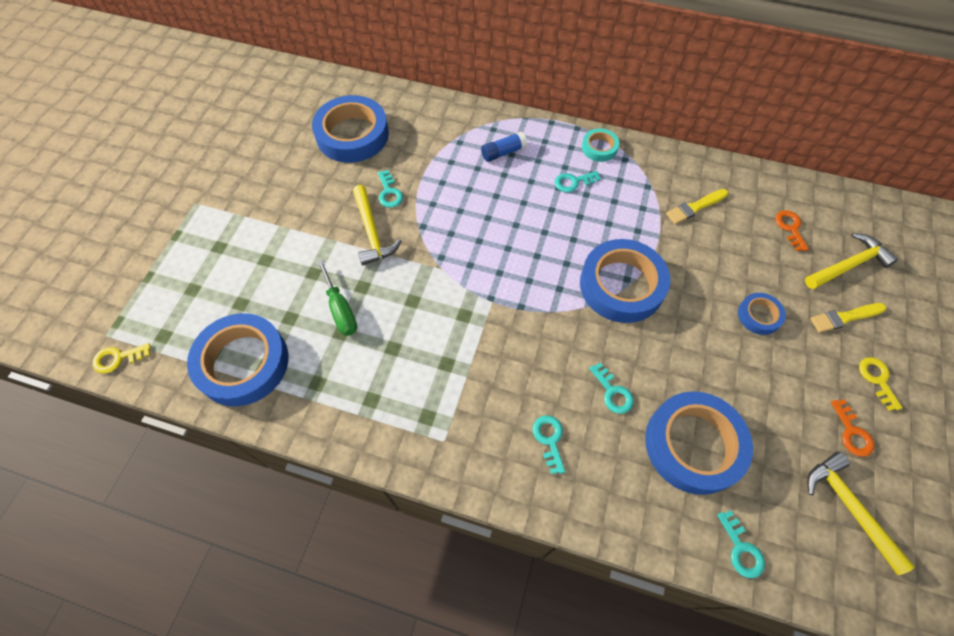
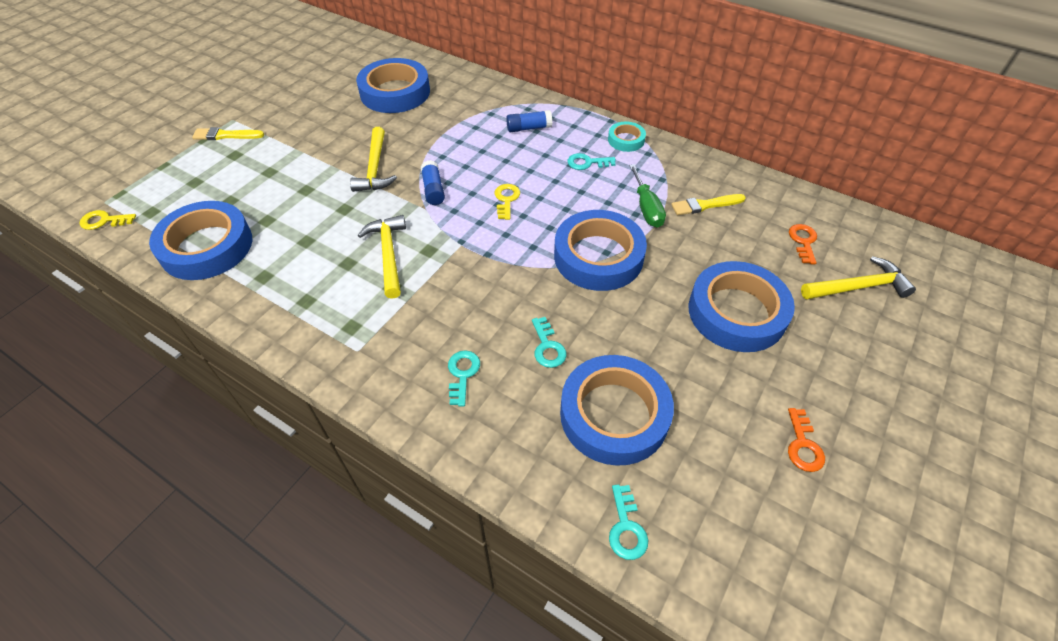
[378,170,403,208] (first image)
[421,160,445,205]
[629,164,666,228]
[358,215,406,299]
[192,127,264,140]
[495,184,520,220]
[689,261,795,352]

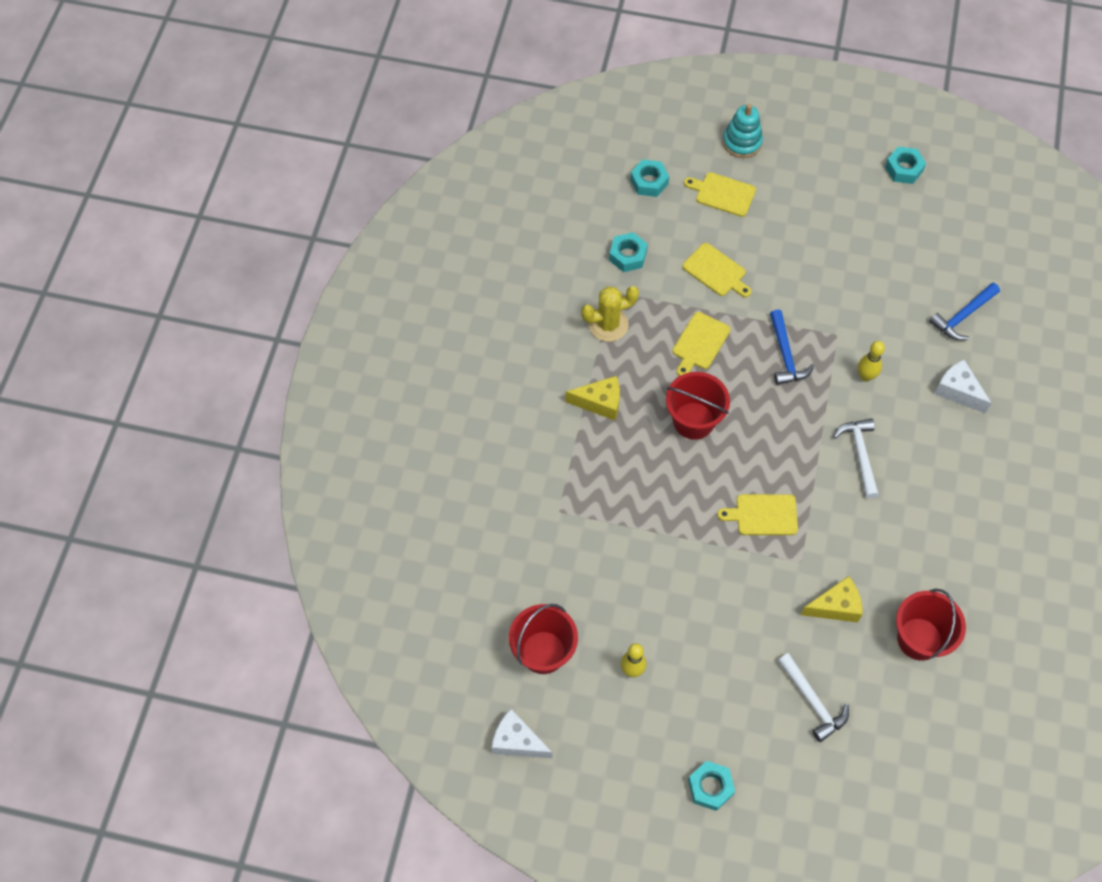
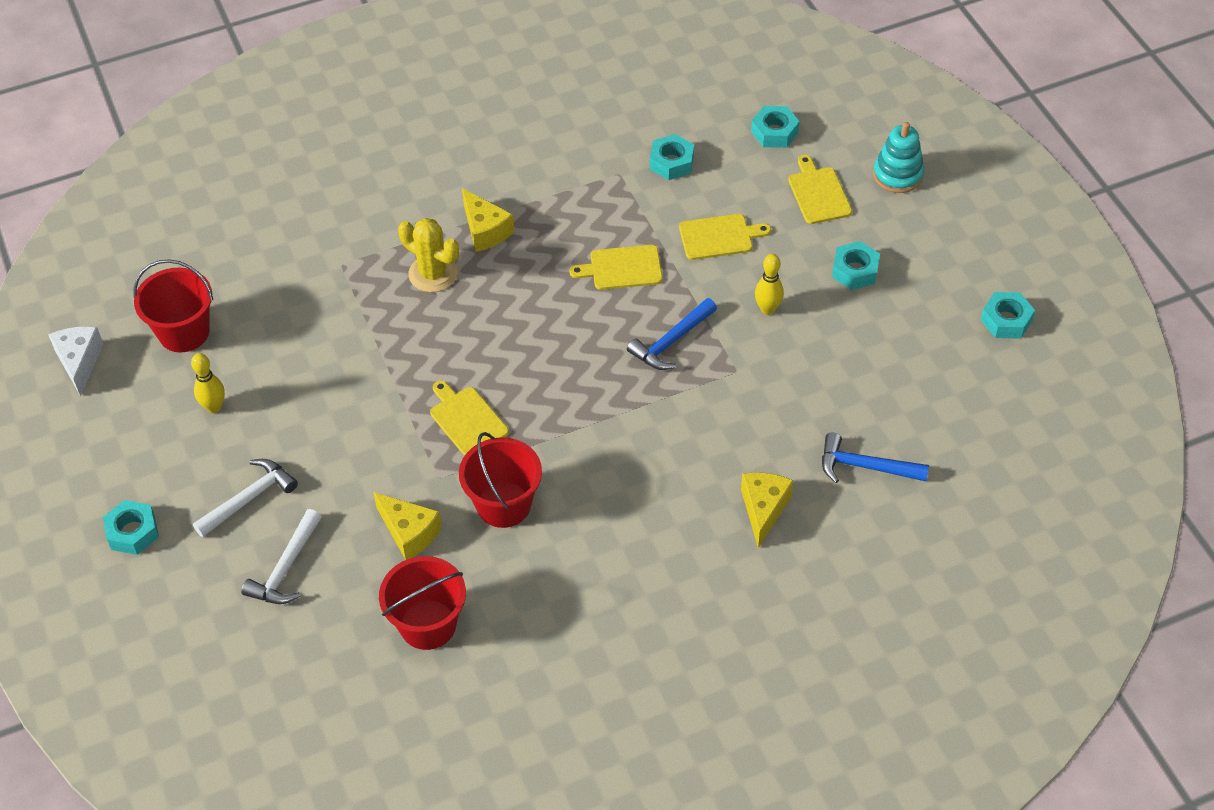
[832,241,880,290]
[398,218,459,292]
[459,432,542,528]
[193,459,298,537]
[755,254,784,315]
[741,472,794,548]
[679,214,771,260]

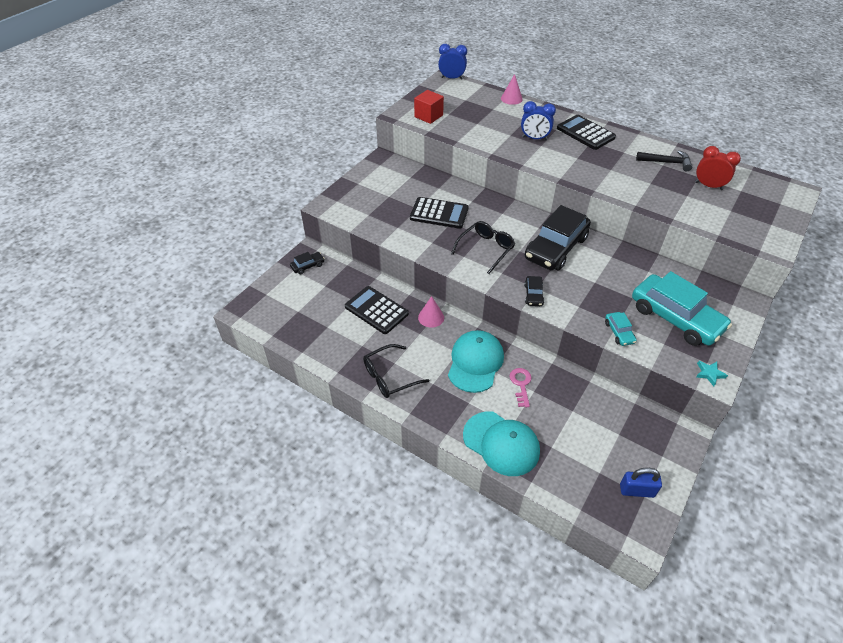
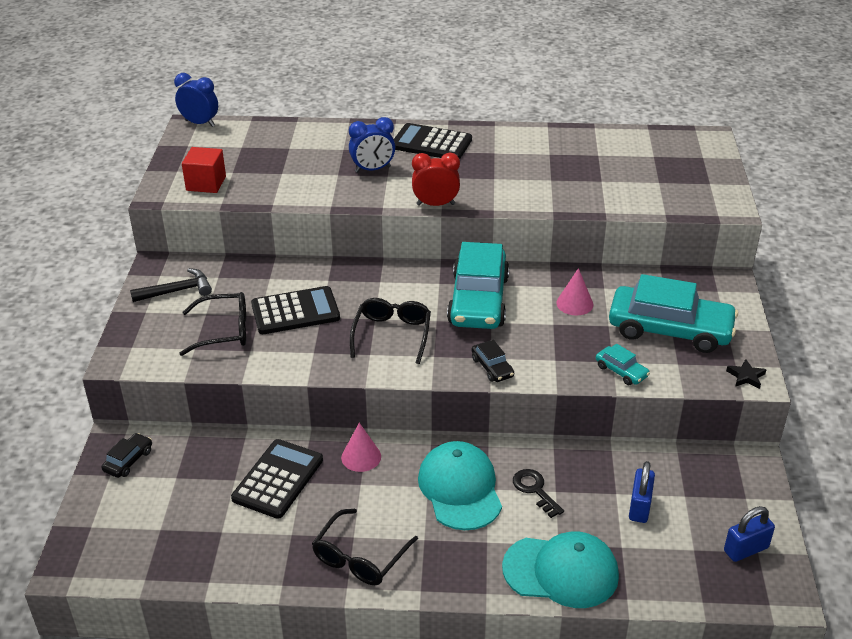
[179,292,246,356]
[629,461,655,523]
[556,268,593,315]
[130,268,212,302]
[412,153,460,206]
[513,469,564,518]
[447,242,509,329]
[726,359,767,389]
[231,439,323,519]
[174,73,218,127]

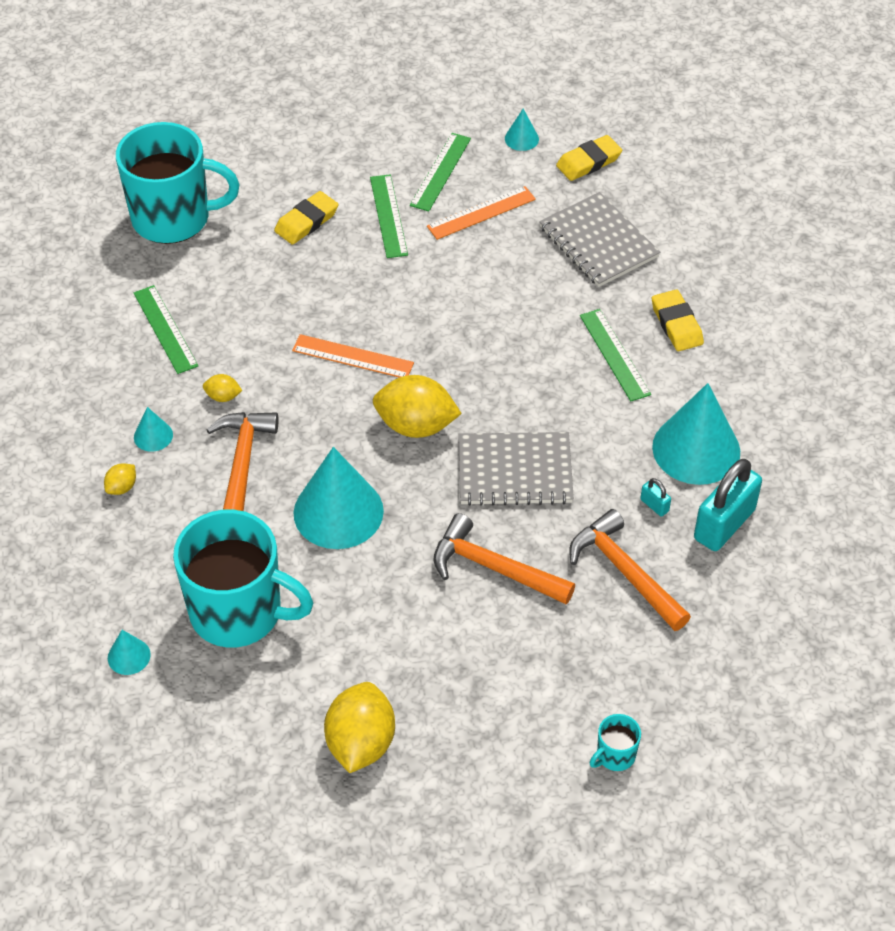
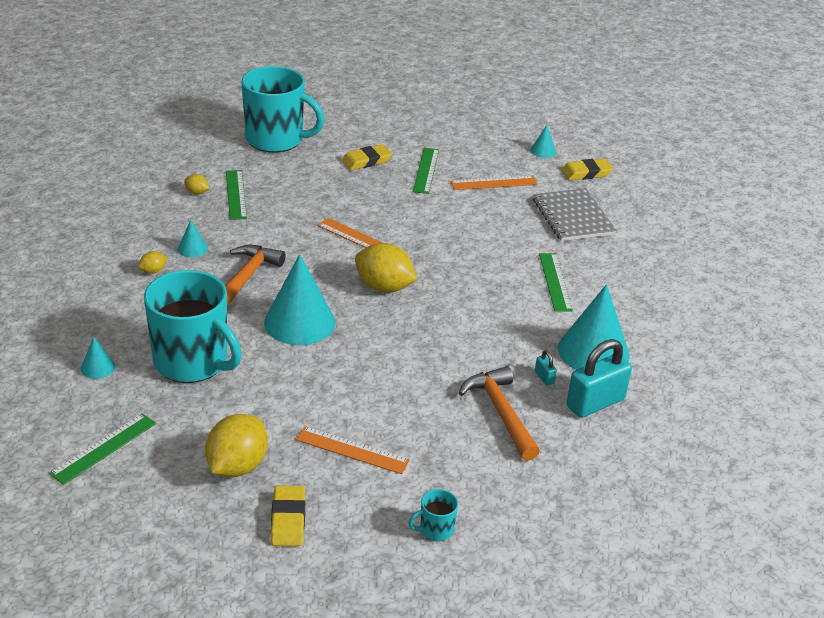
[433,513,575,604] (first image)
[458,432,574,506] (first image)
[296,426,410,474]
[184,174,209,195]
[49,413,156,485]
[271,486,305,546]

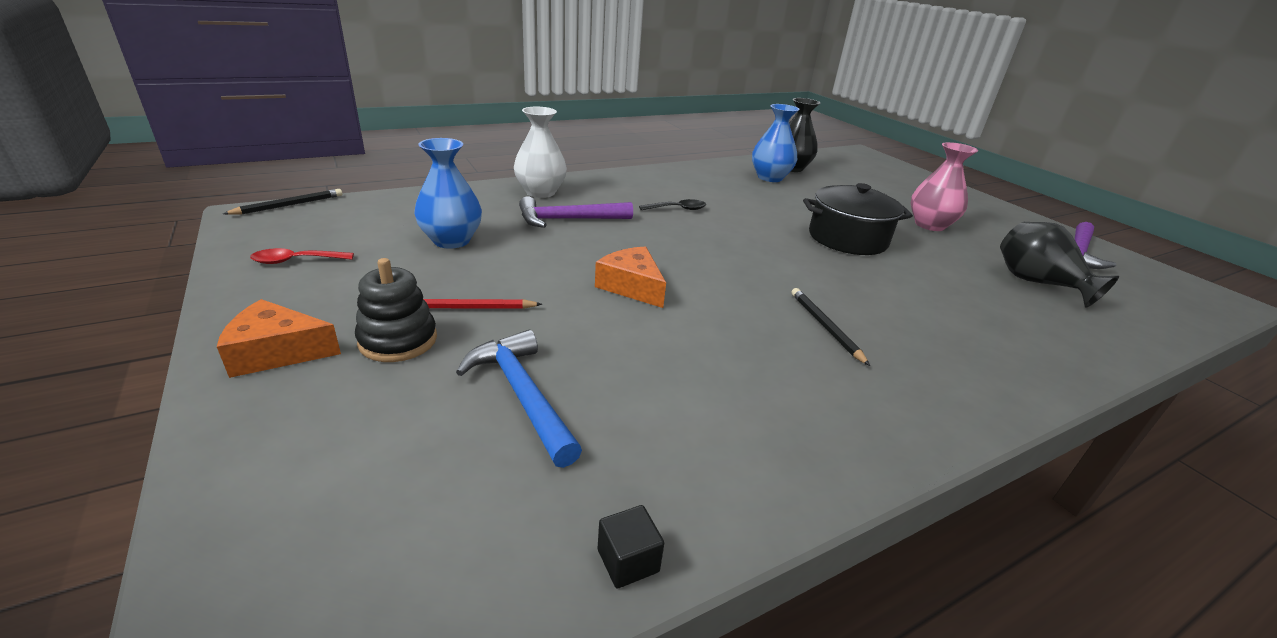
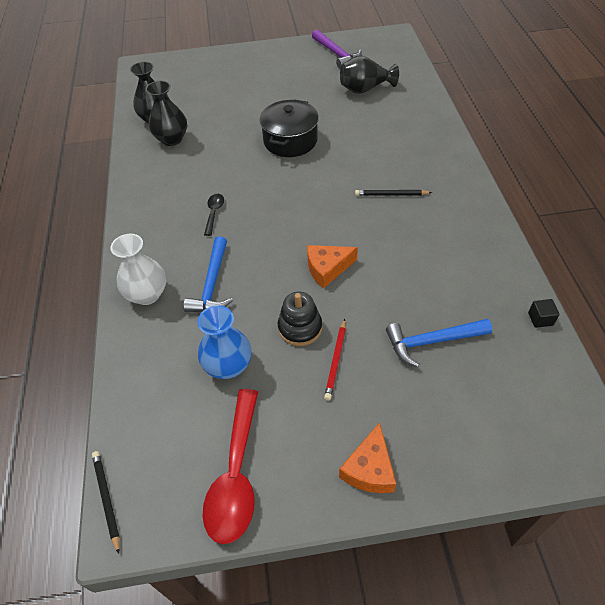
[911,142,978,231] (first image)
[278,291,322,346]
[183,236,233,312]
[146,81,187,146]
[203,389,258,544]

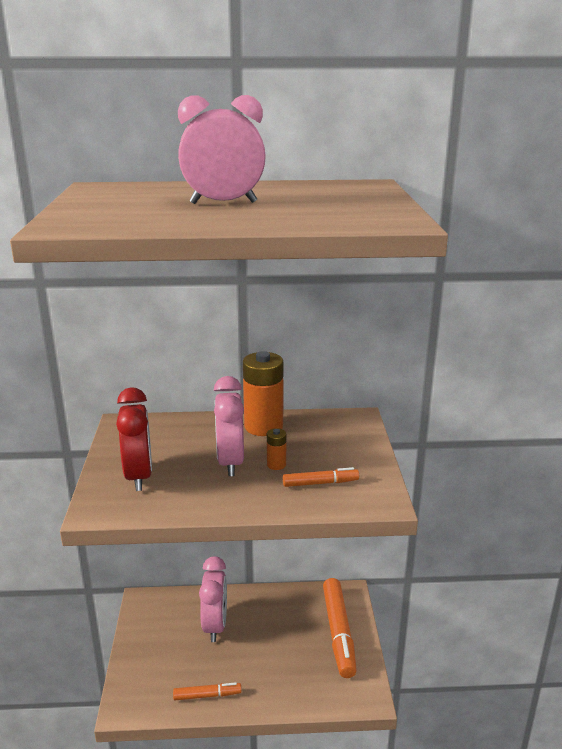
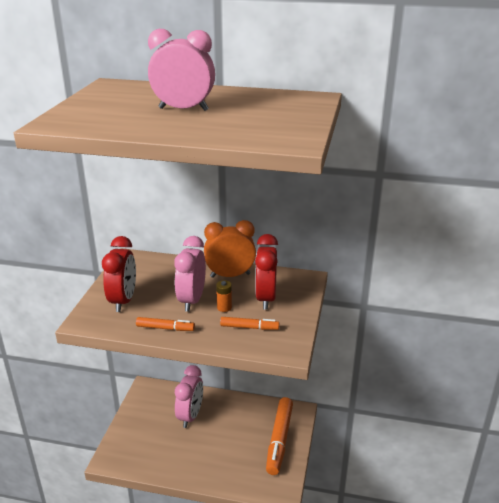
[255,234,278,310]
[136,317,195,331]
[204,220,256,278]

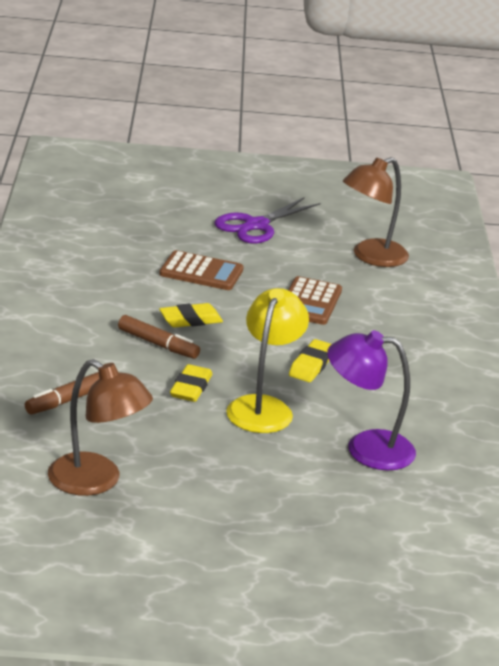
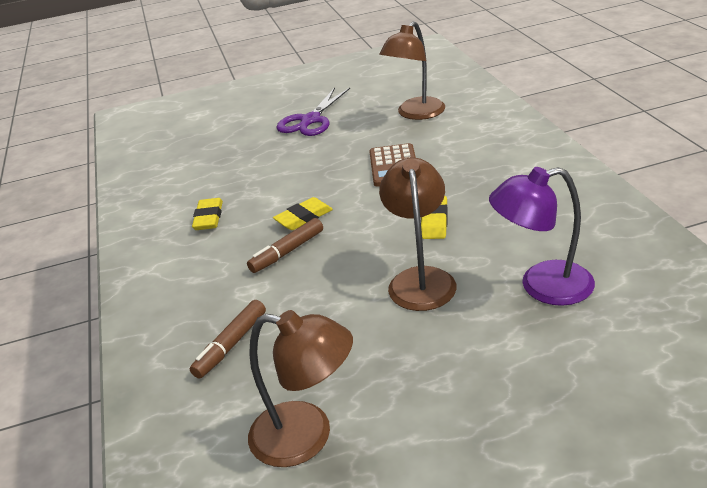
[159,250,244,290] (first image)
[192,198,223,230]
[379,158,456,311]
[247,218,323,273]

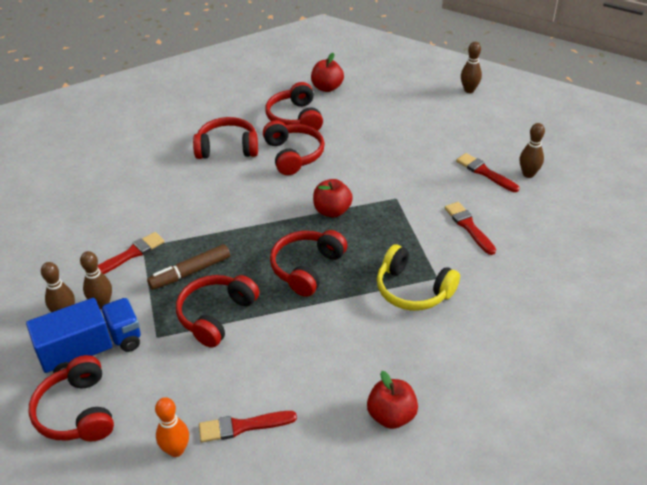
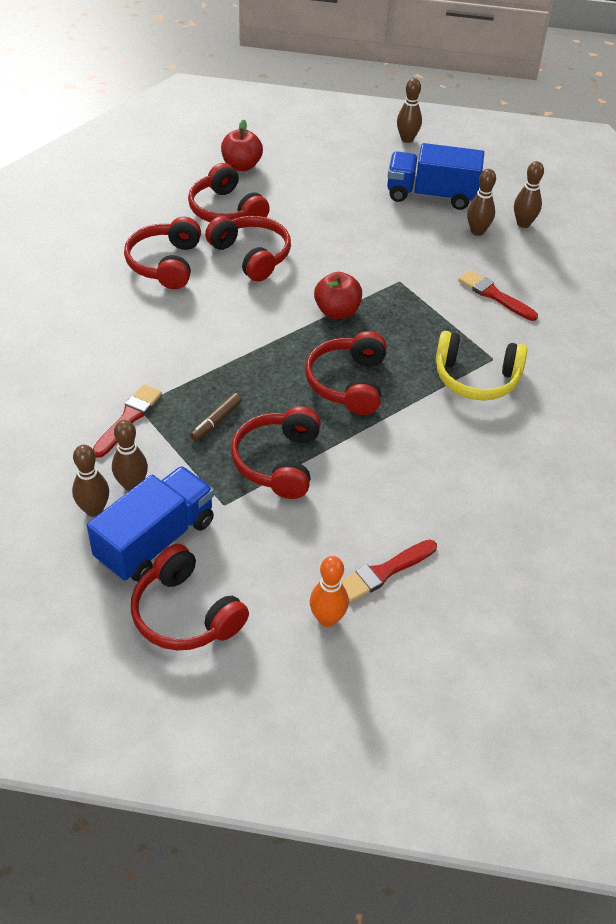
[367,371,418,429] (first image)
[387,143,484,210]
[467,169,496,236]
[124,217,201,289]
[190,393,242,441]

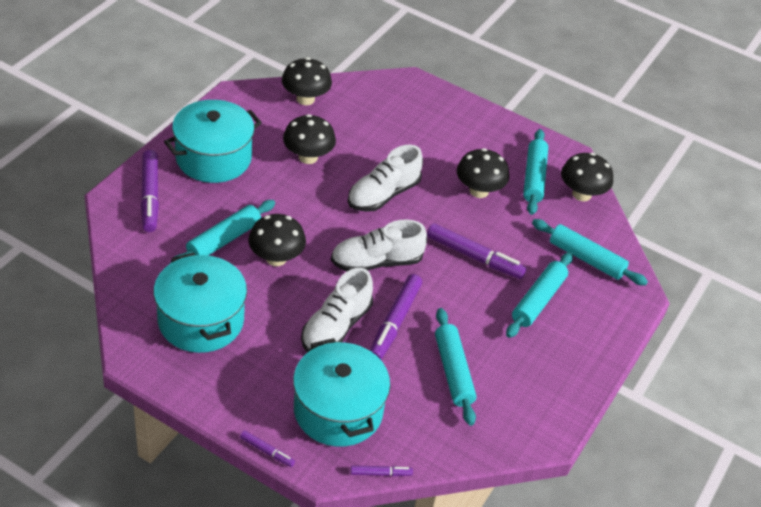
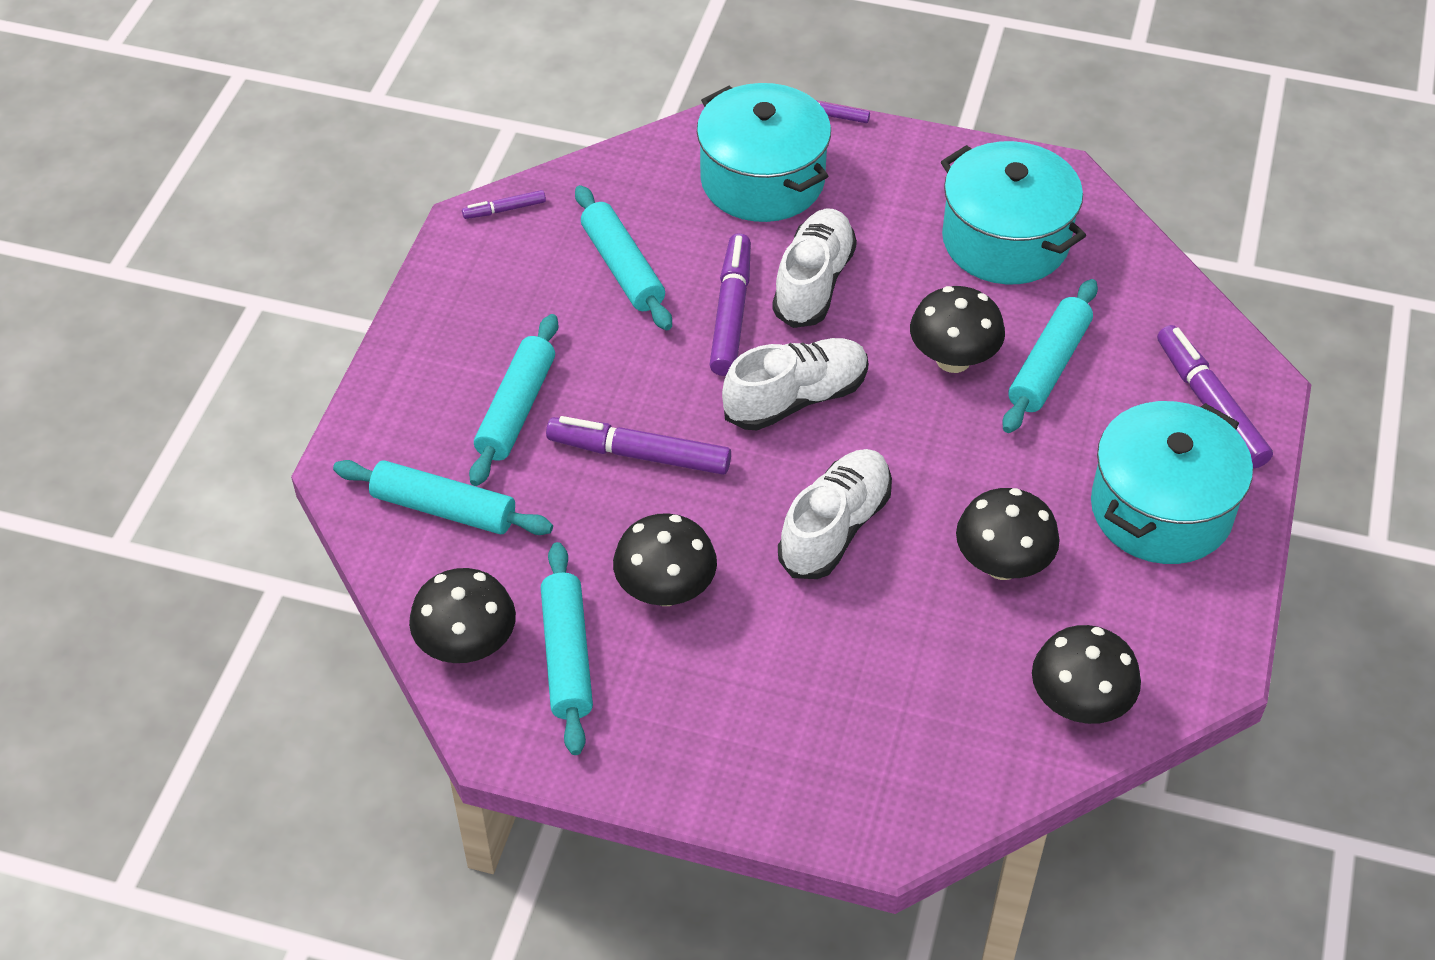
[462,190,546,219]

